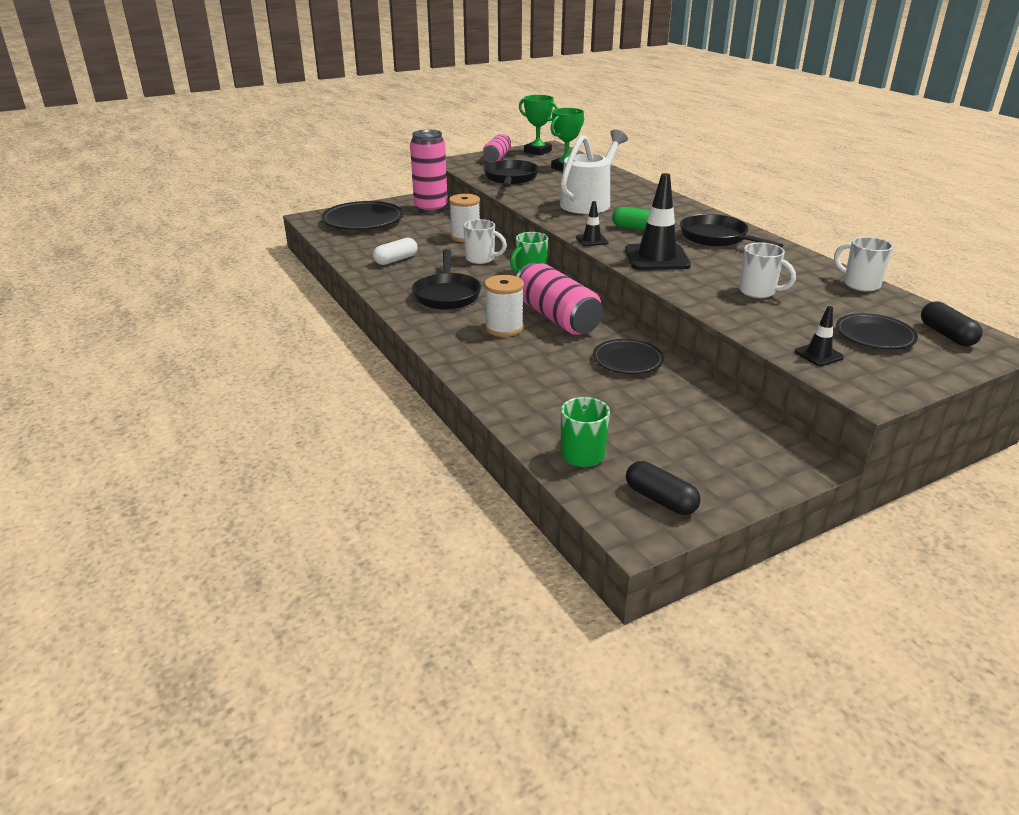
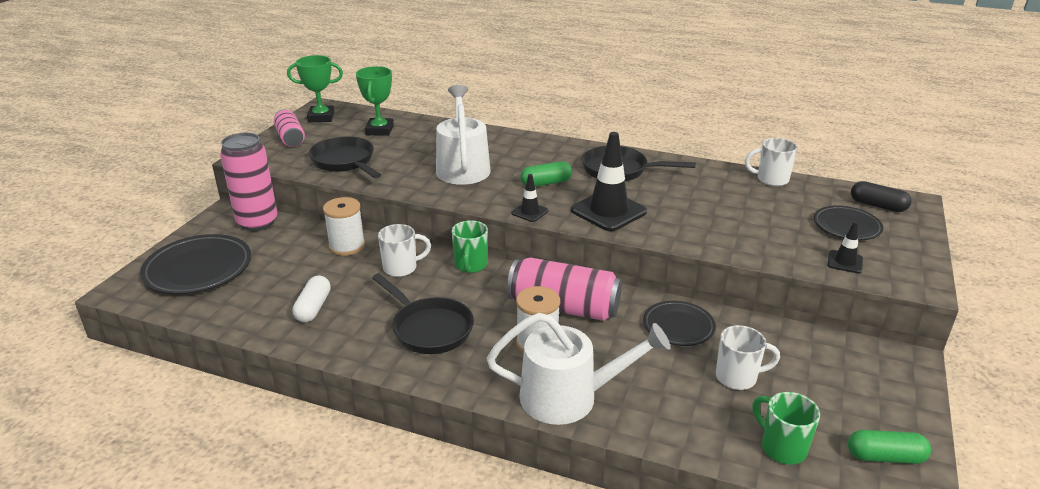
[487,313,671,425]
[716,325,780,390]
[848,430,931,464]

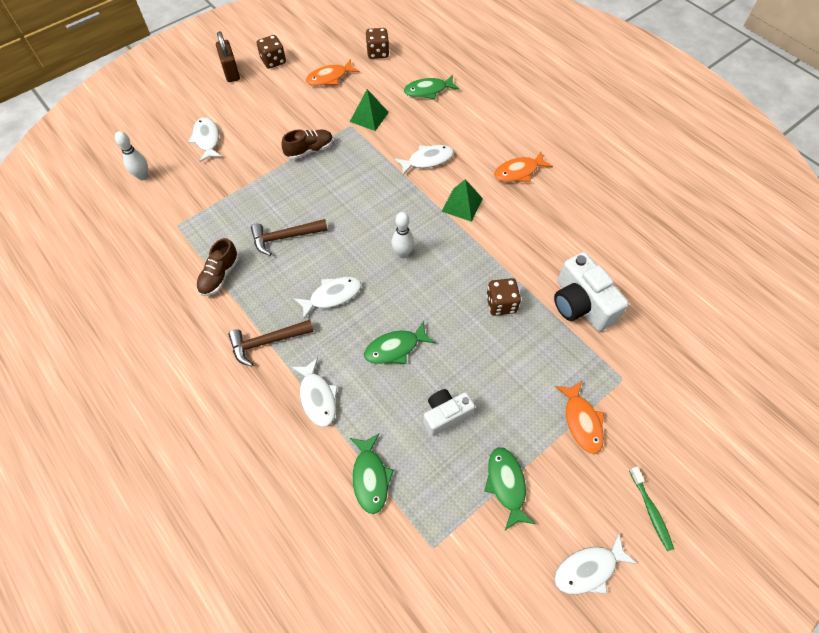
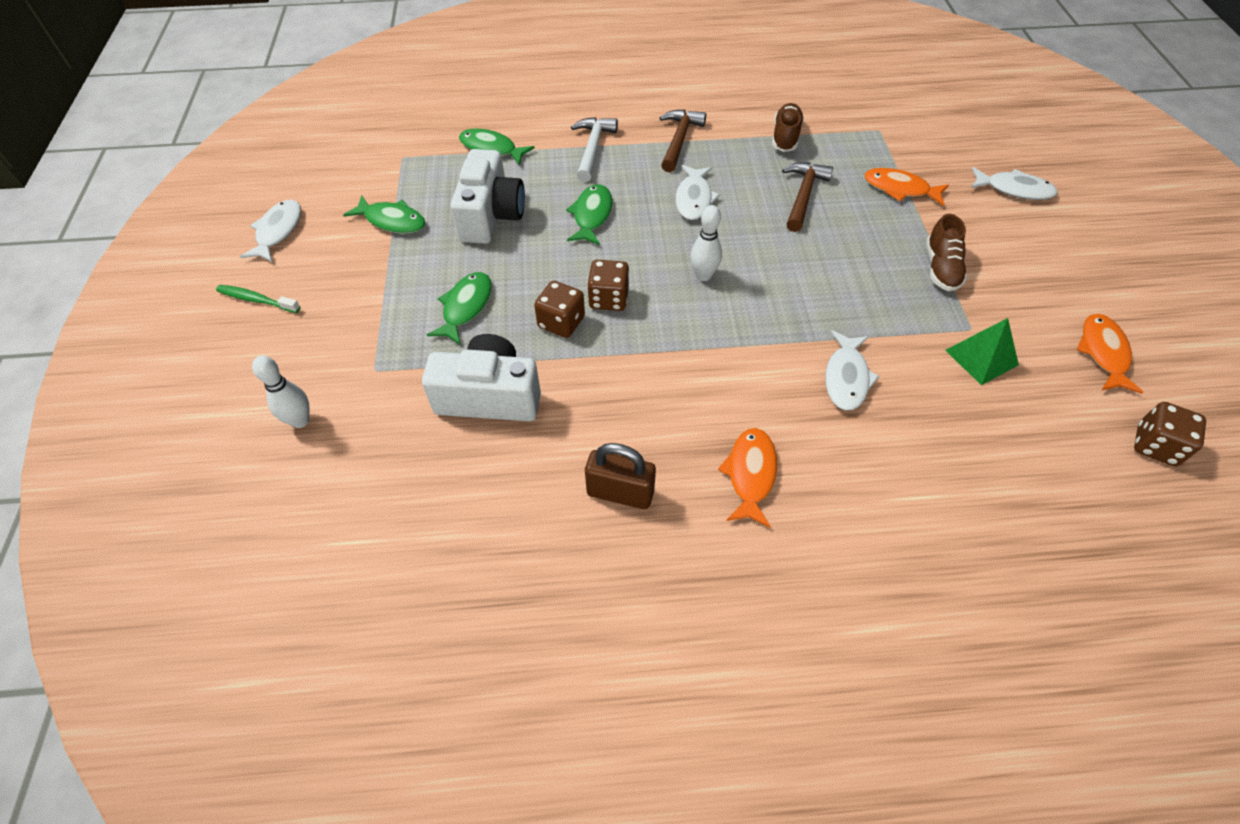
[442,179,483,222] (first image)
[252,356,309,428]
[585,443,656,509]
[587,260,629,311]
[427,272,492,345]
[864,168,949,206]
[571,117,618,182]
[772,103,804,152]
[451,149,525,244]

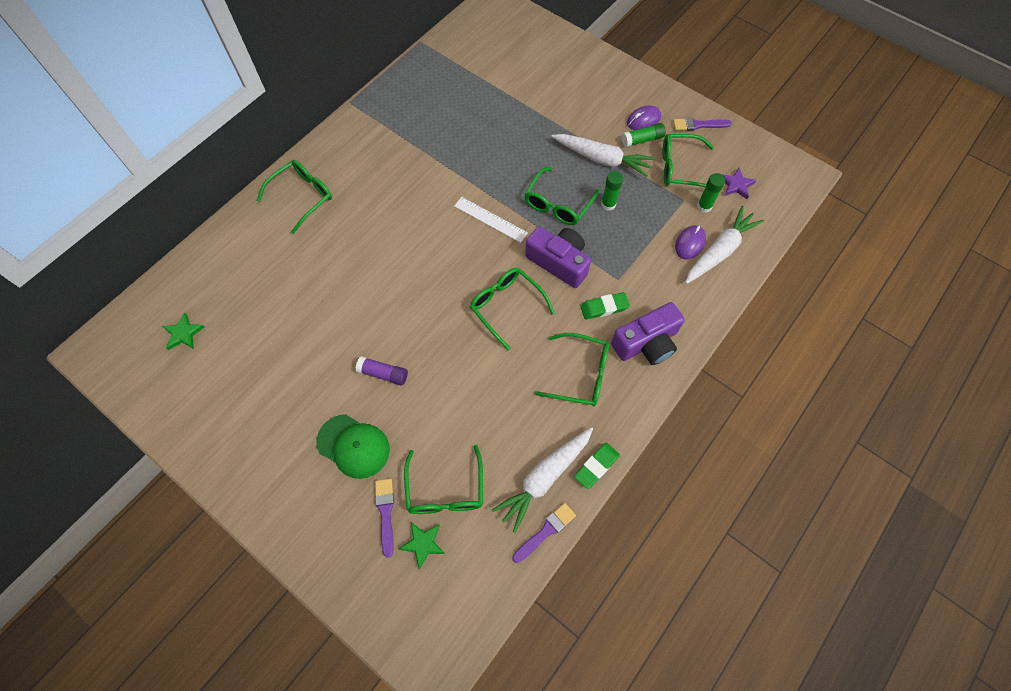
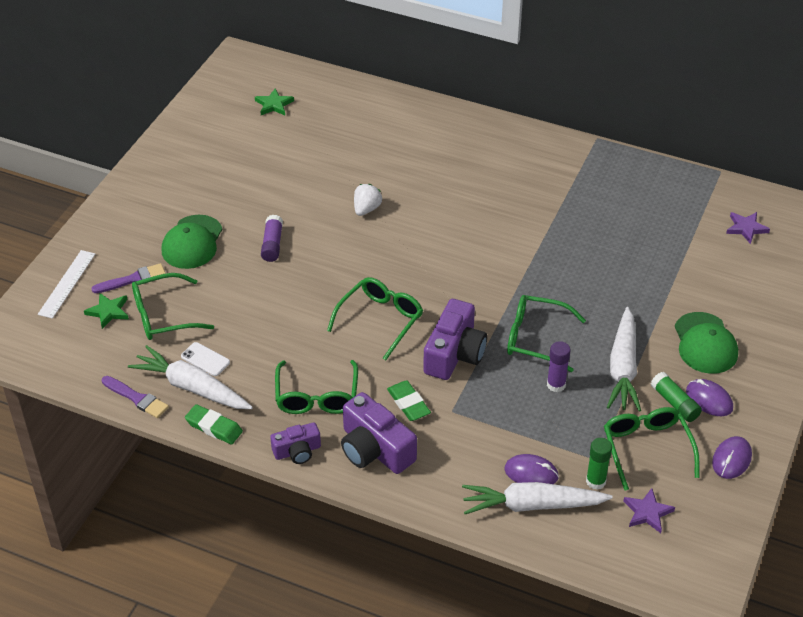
[257,160,332,234] (first image)
[181,342,230,376]
[270,422,321,464]
[354,184,382,216]
[675,312,738,374]
[726,212,770,244]
[38,250,95,319]
[712,436,752,479]
[547,341,571,392]
[462,482,613,514]

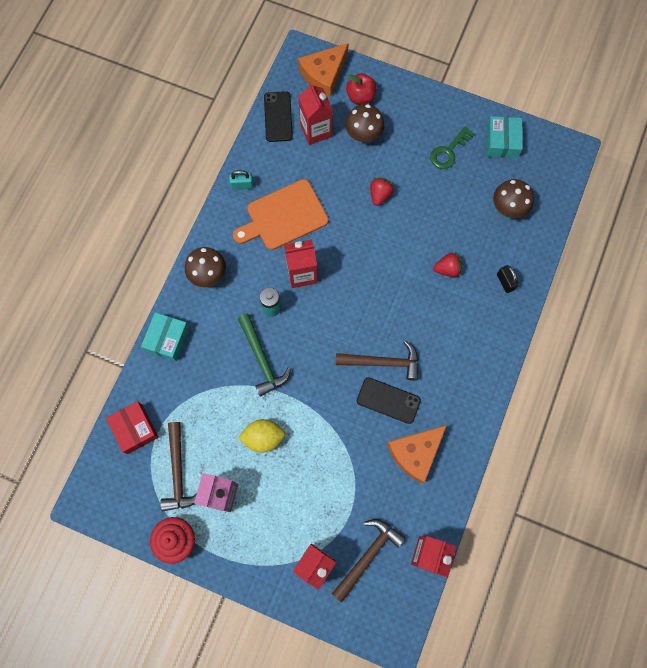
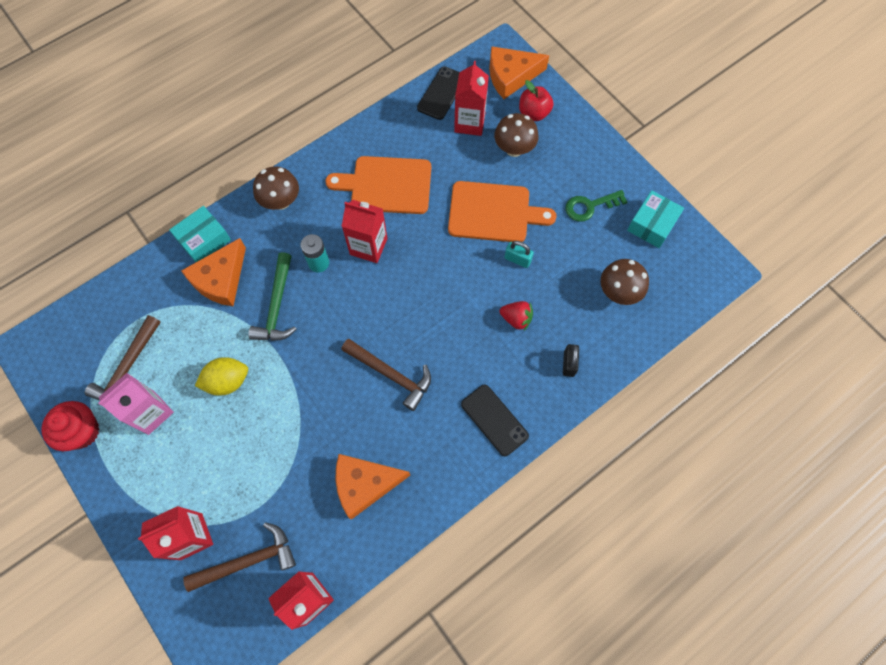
[106,401,159,454] (first image)
[181,238,246,306]
[505,241,534,268]
[461,385,529,456]
[448,181,557,242]
[195,357,248,395]

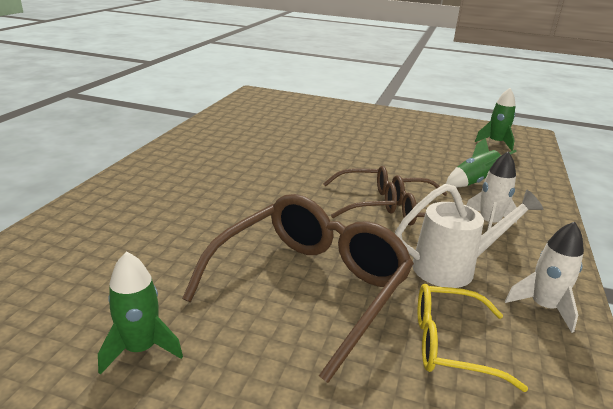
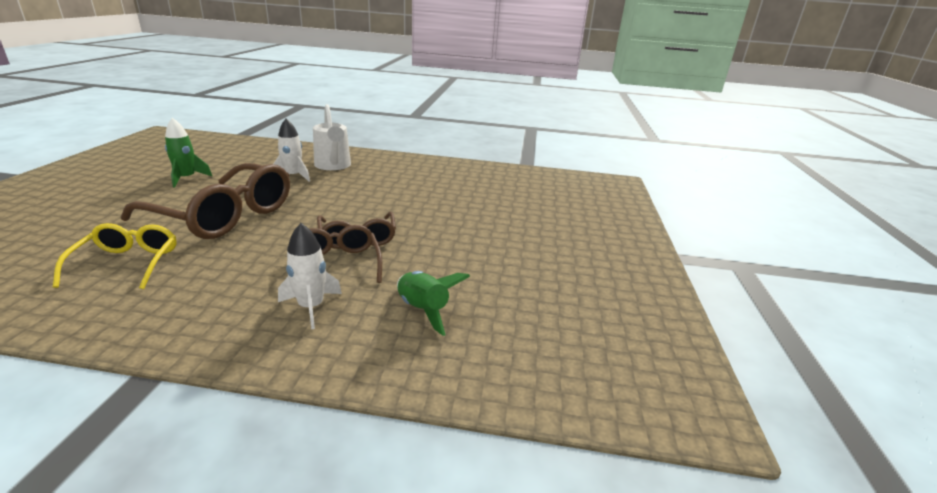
[475,88,516,151] (first image)
[313,104,351,170]
[274,118,310,182]

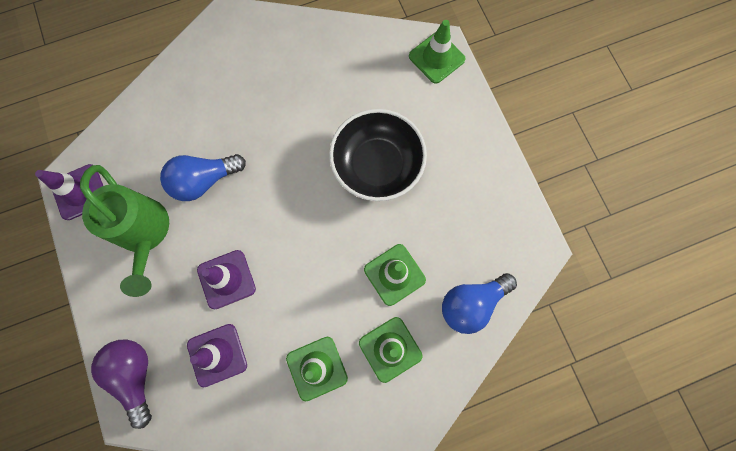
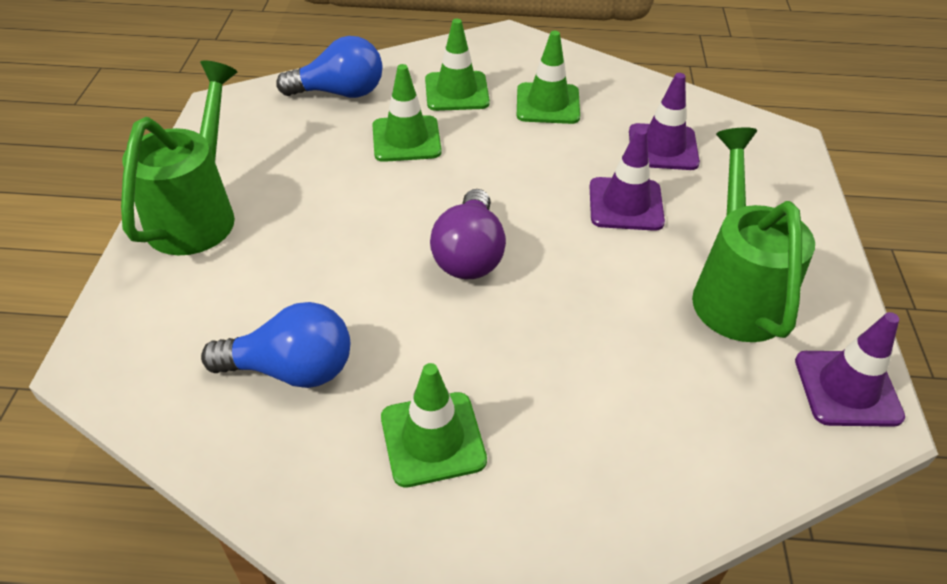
[329,109,427,201] (first image)
[121,60,237,255]
[430,189,506,279]
[201,302,350,388]
[381,363,487,488]

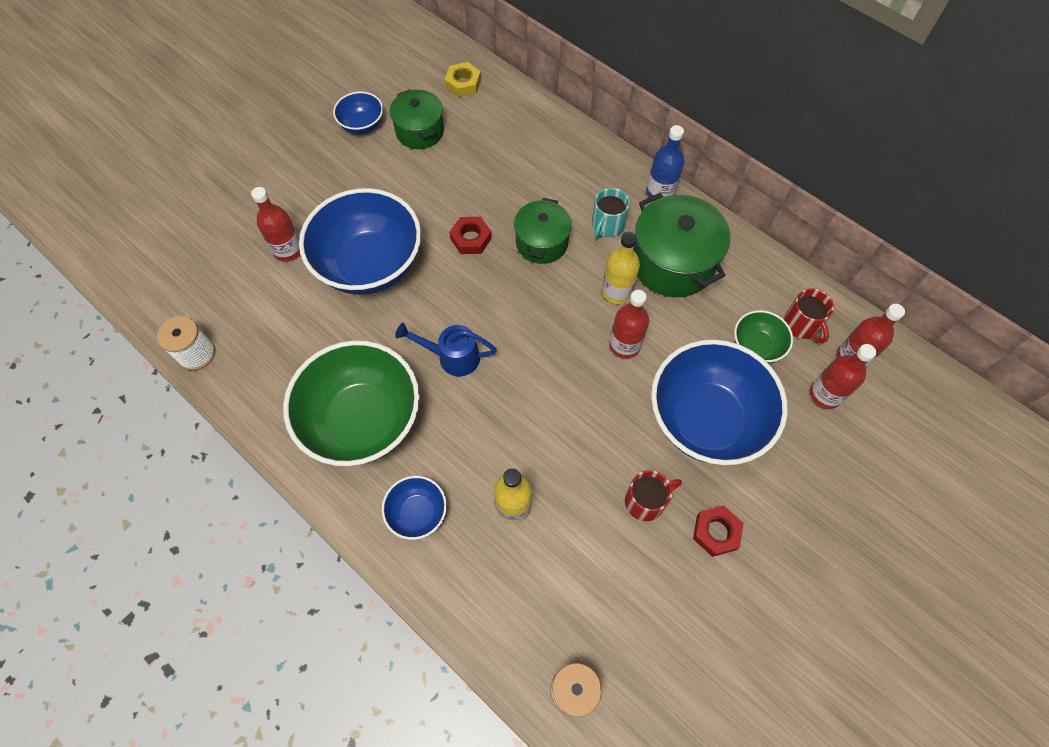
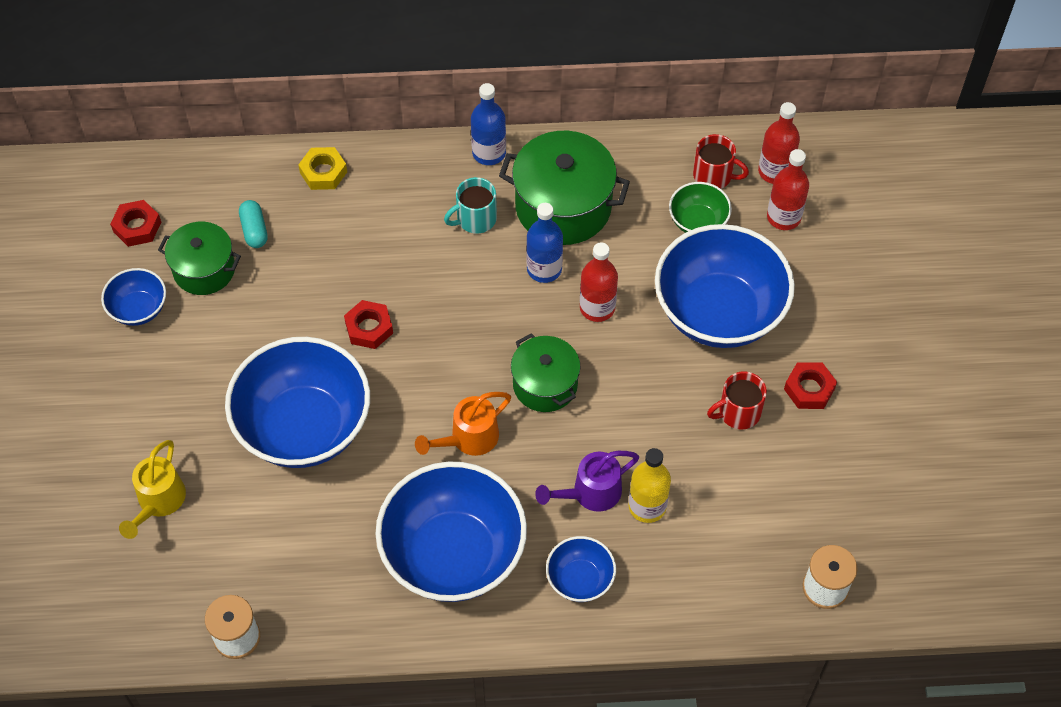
[251,187,300,262] (first image)
[110,200,161,247]
[119,440,186,539]
[239,200,268,248]
[535,451,639,512]
[298,147,347,190]
[511,333,581,412]
[375,462,527,602]
[415,392,511,456]
[526,203,563,283]
[444,177,497,234]
[707,371,767,430]

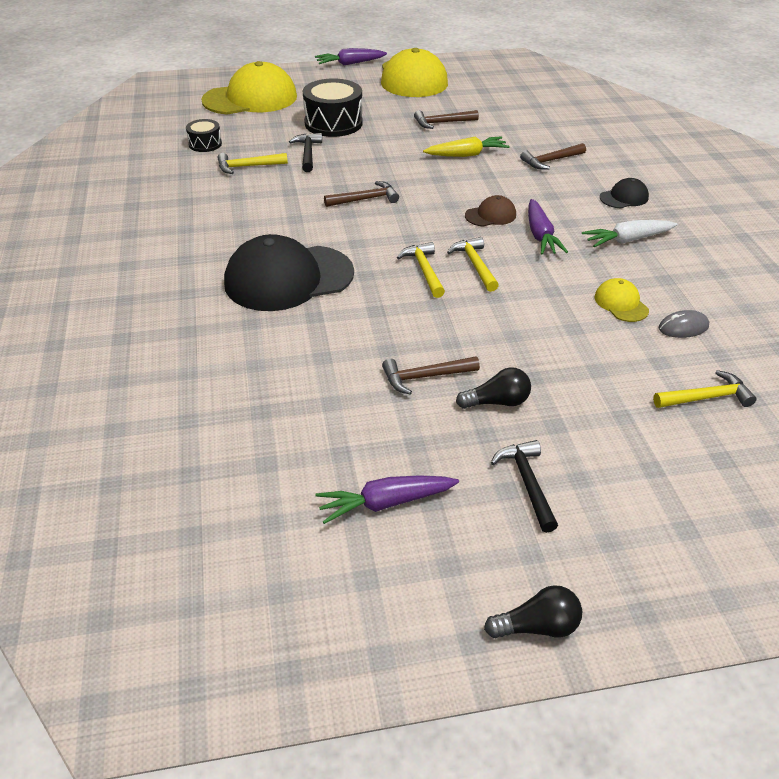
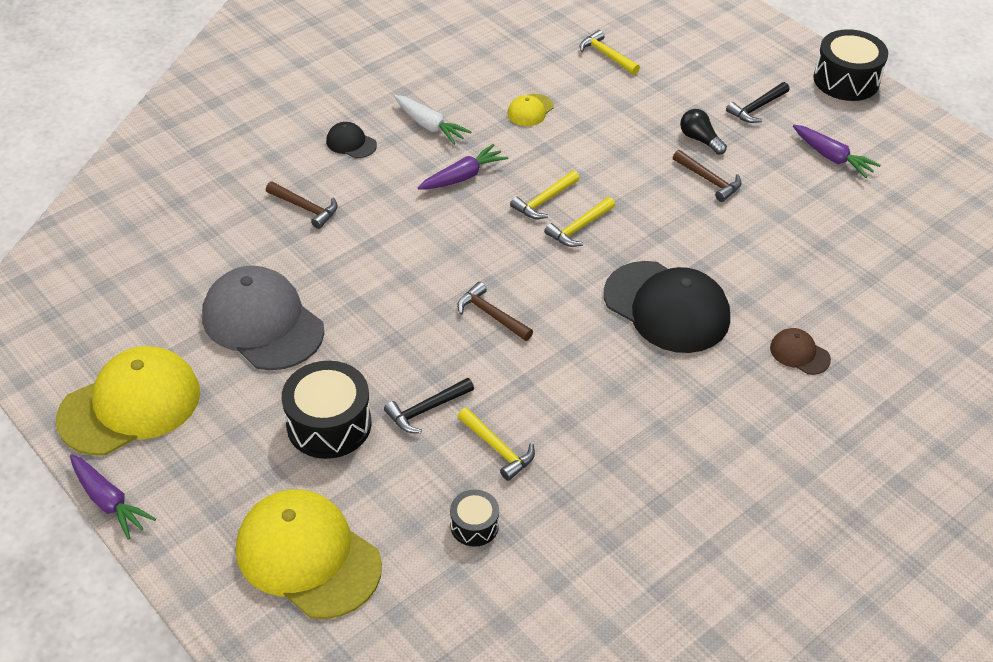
[423,136,510,157] (first image)
[659,310,709,338] (first image)
[770,328,831,375]
[202,266,324,370]
[813,29,888,101]

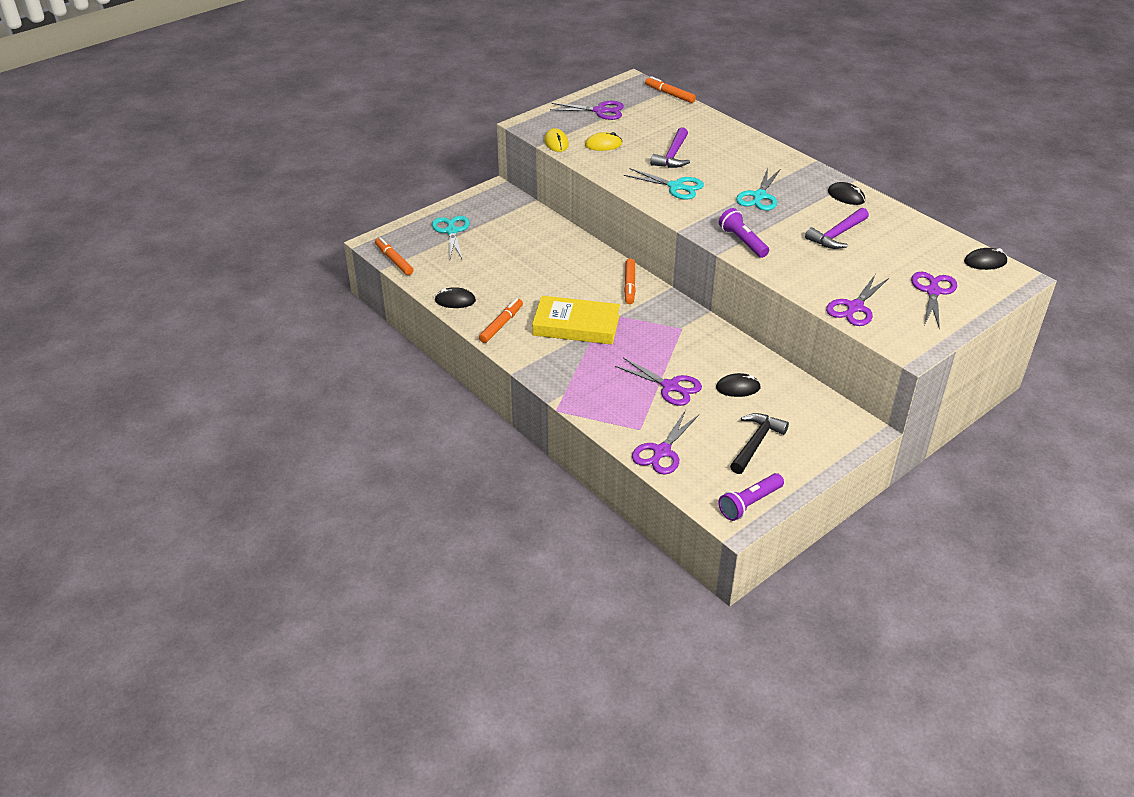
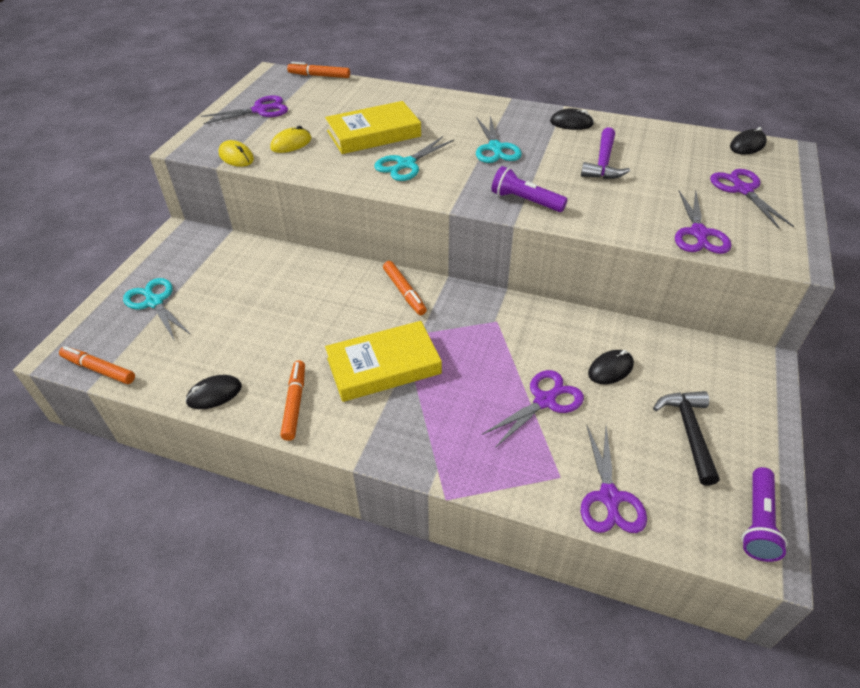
[325,101,421,154]
[482,370,584,448]
[374,136,454,181]

